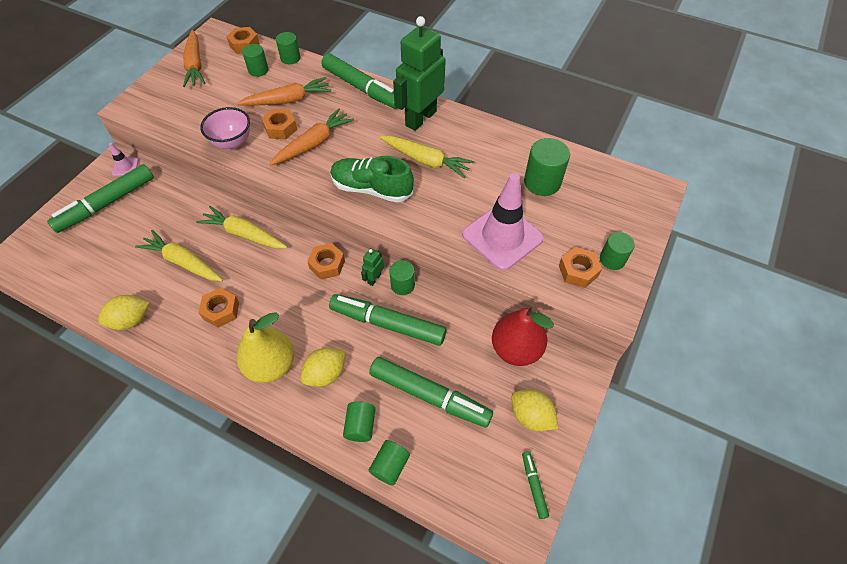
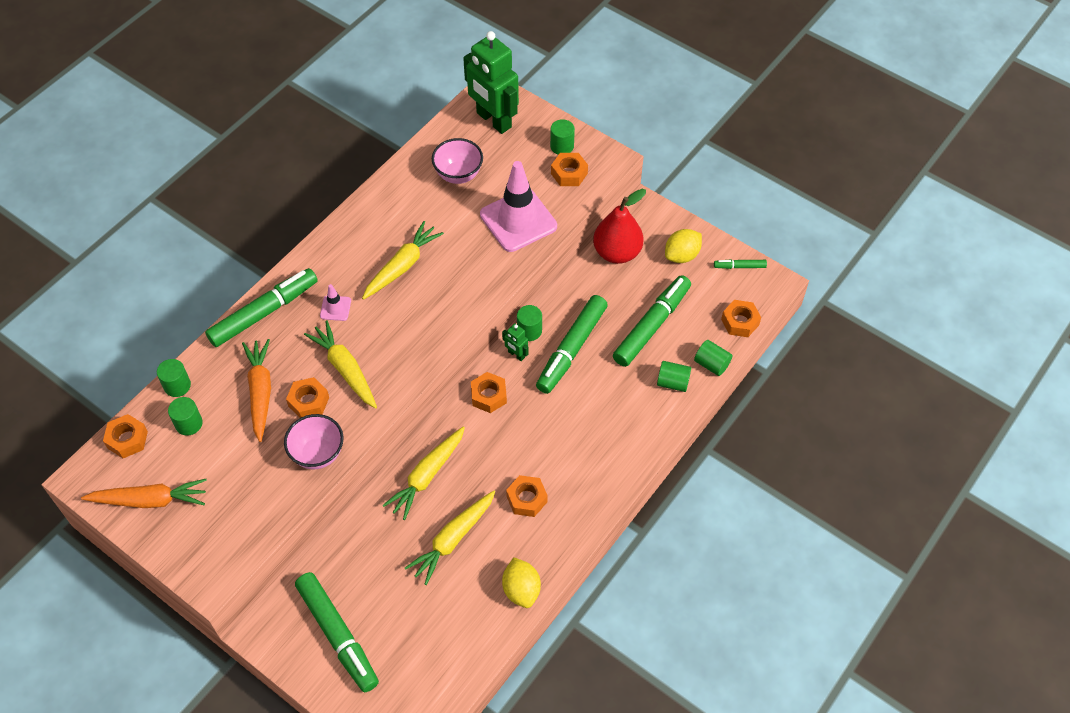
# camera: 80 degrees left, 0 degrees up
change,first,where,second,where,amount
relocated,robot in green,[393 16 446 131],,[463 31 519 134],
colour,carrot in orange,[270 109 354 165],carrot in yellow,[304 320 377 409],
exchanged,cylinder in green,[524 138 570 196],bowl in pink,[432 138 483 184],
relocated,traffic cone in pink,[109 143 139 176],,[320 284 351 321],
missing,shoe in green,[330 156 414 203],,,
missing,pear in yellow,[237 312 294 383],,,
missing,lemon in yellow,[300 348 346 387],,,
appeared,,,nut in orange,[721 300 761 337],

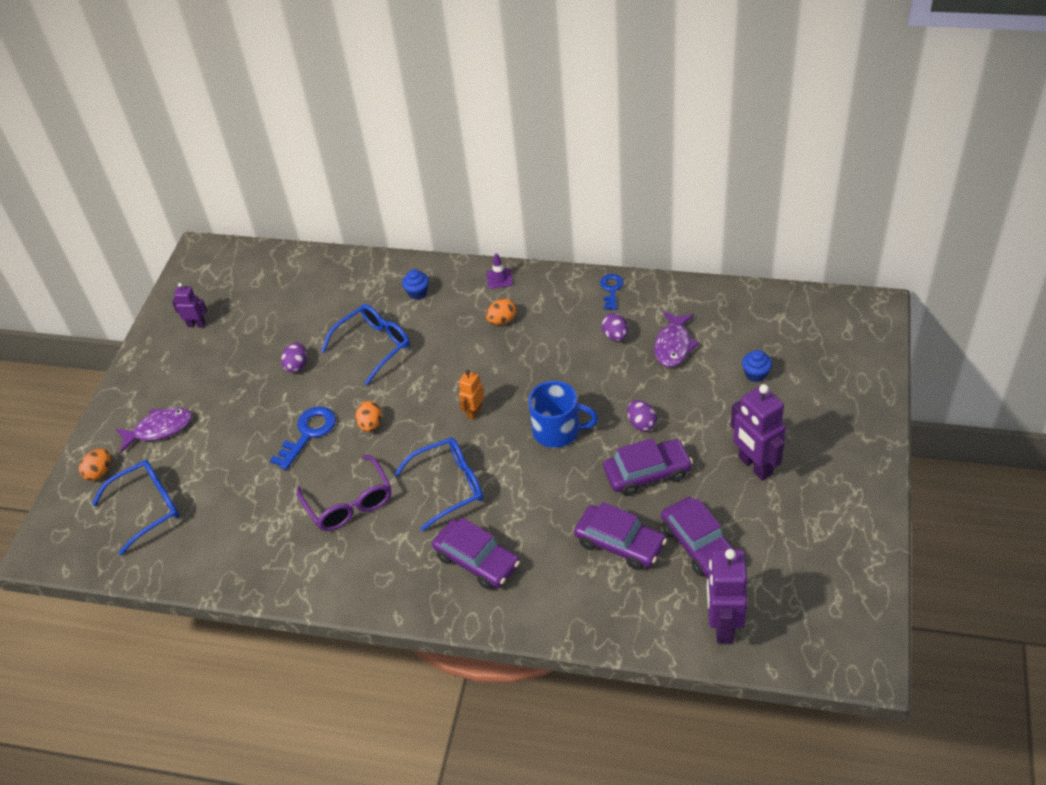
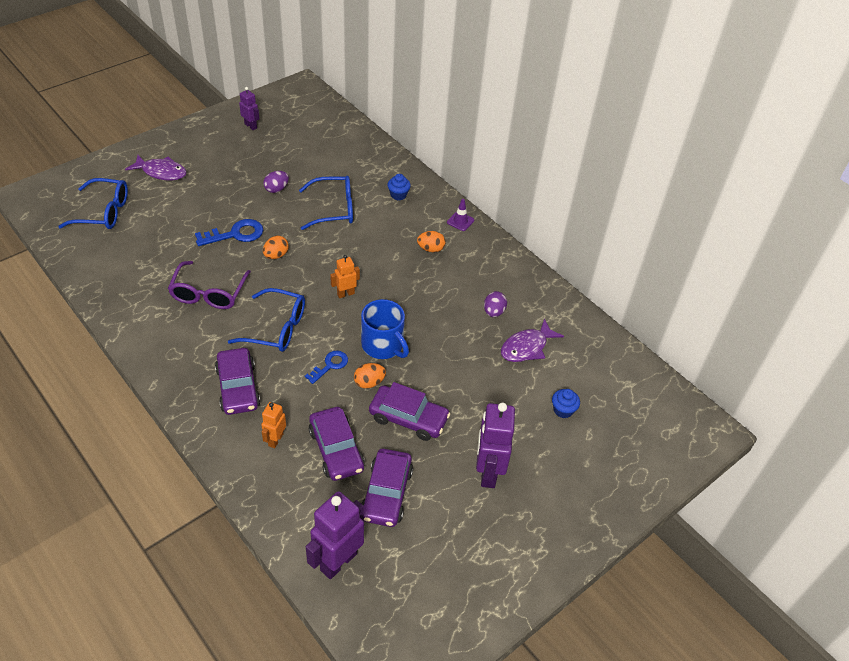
# camera: 30 degrees right, 0 degrees up
change,first,where,second,where,amount
relocated,key in blue,[600 274 623 310],,[305 350 348 384],
missing,egg in purple,[627 400 657 431],,,
relocated,egg in orange,[79 449 111 481],,[354 363 386 389],
appeared,,,robot in orange,[261 402 286 448],

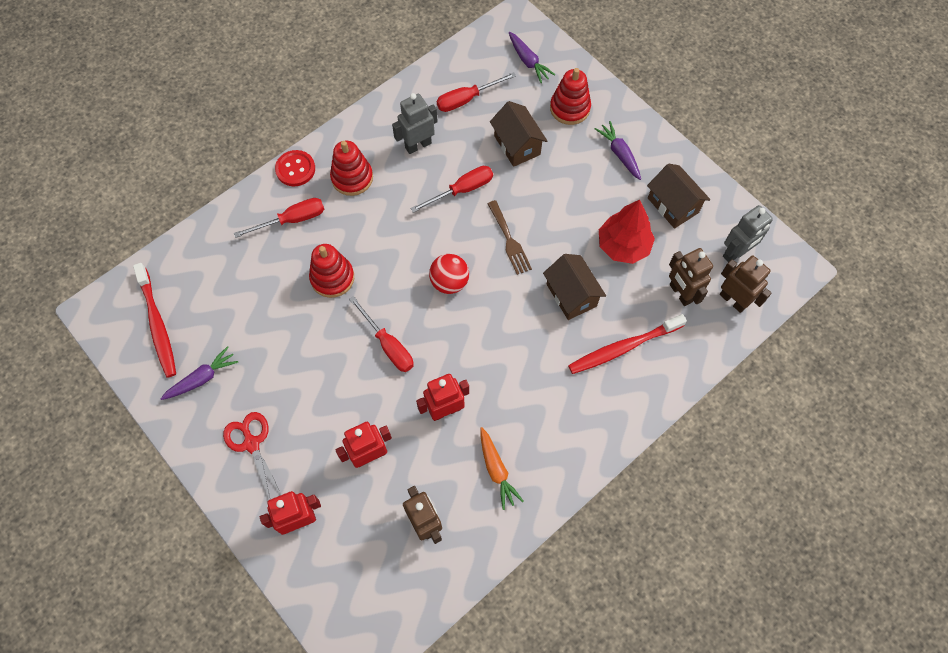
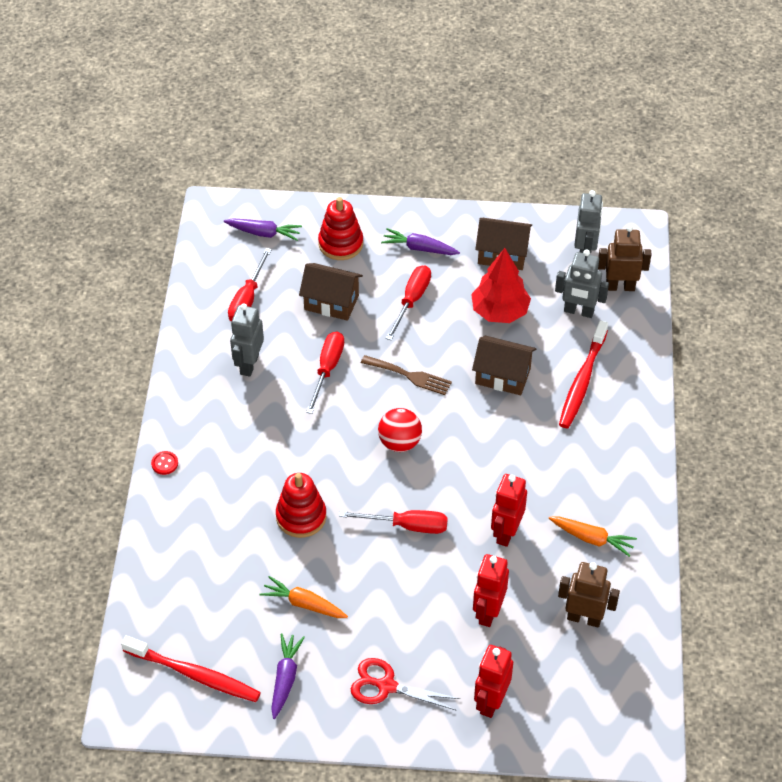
# camera: 45 degrees left, 15 degrees down
change,first,where,second,where,amount
missing,stacking toy in red,[330 141 373 196],,,
size,button in red,[275 150 315 186],,[151 451 178 475],x0.57
relocated,screwdriver in red,[234 198 324 238],,[386 265 431 340],
colour,robot in brown,[669 248 713 306],robot in grey,[555 249 609 318],
appeared,,,carrot in orange,[259 576 348 618],

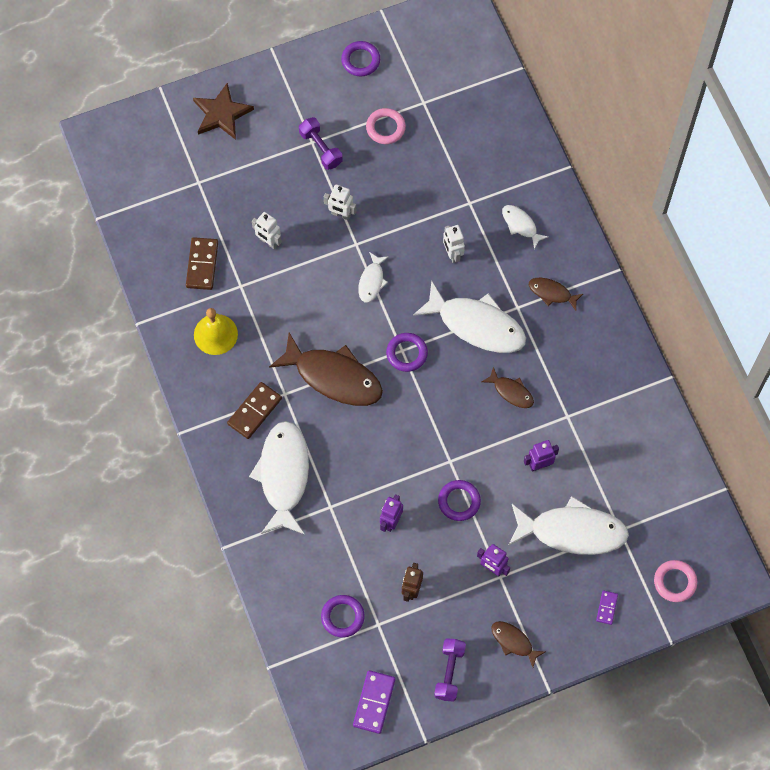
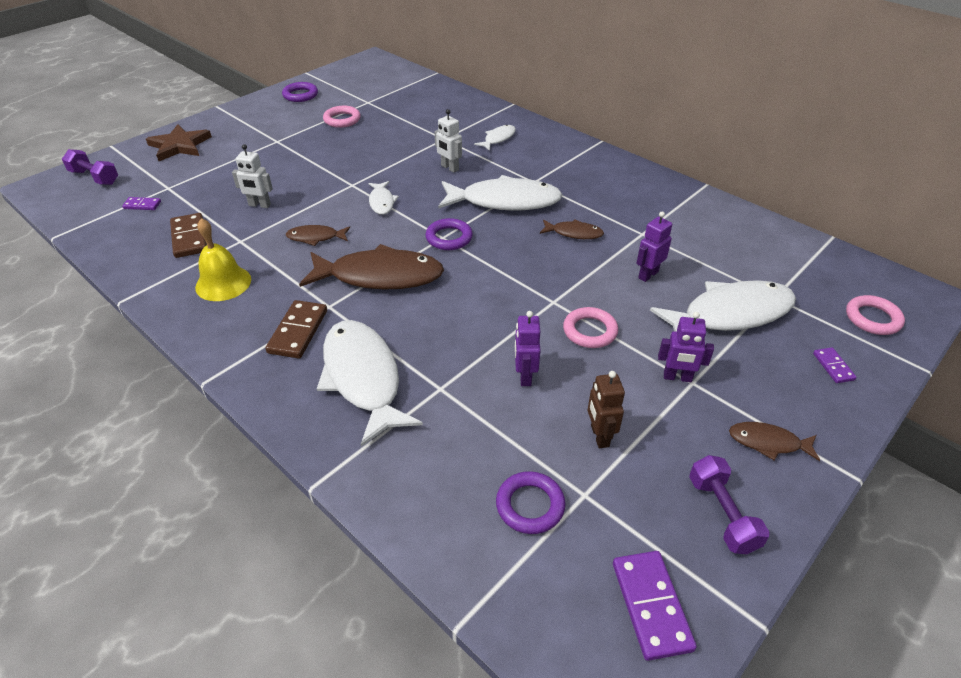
# camera: 25 degrees left, 25 degrees down
change,first,where,second,where,amount
relocated,dumbbell in purple,[299 117 343 170],,[62 149 118 185],
missing,robot in white,[324 184 356 220],,,
spun,fish in white,[502 205 548 249],,[474 125 516 151],105 degrees clockwise
relocated,fish in brown,[529 278 583 310],,[286 225 350 246],
colour,ring in purple,[438 480 481 521],ring in pink,[563 307 618 348],
appeared,,,domino in purple,[122 197 161 210],

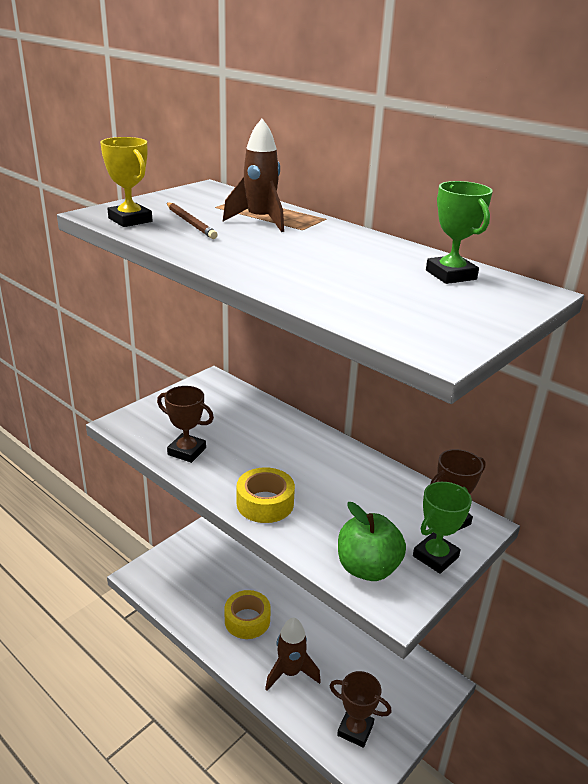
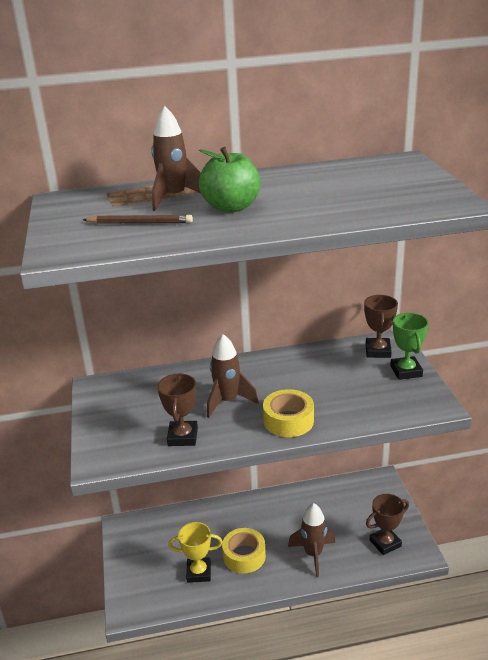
# camera: 50 degrees left, 0 degrees up
change,first,where,second,where,amount
relocated,trophy in yellow,[100 137 152 227],,[169 522 223 583],
missing,trophy in green,[426 181 493 284],,,
spun,trophy in brown,[157 386 214 463],,[157 373 198 446],60 degrees counterclockwise
relocated,apple in green,[338 502 406 581],,[199 147 261 213],
appeared,,,rocket in brown,[207 334 259 418],

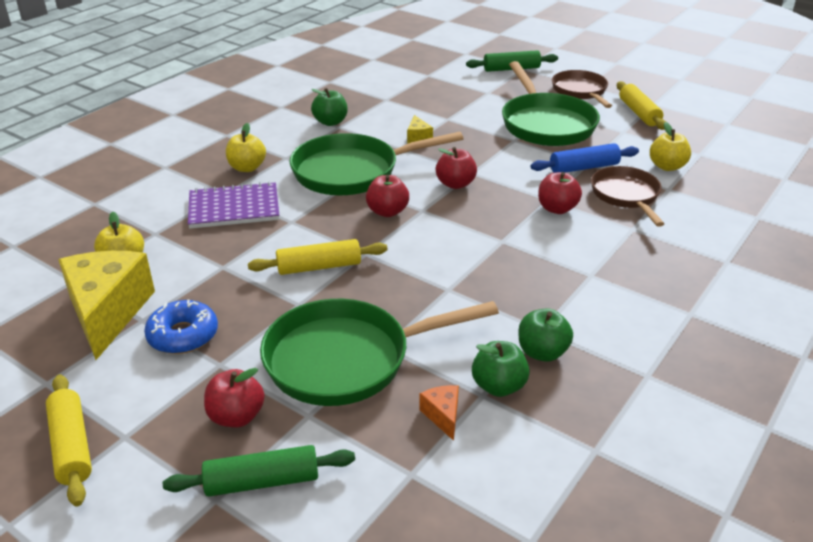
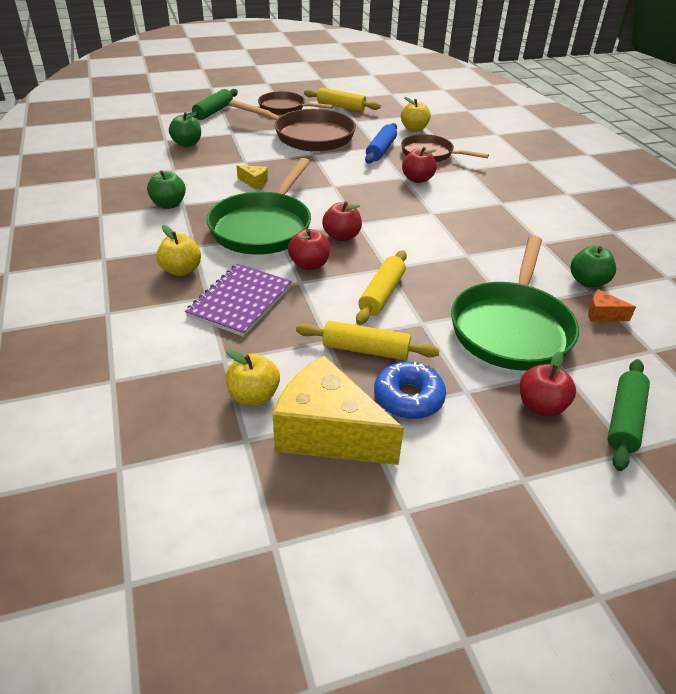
# camera: 55 degrees left, 5 degrees up
change,first,where,second,where,amount
colour,pan in green,[502 61 600 146],pan in brown,[229 100 356 152],
relocated,apple in red,[436 147 477 189],,[288 229 330 270],
relocated,apple in green,[518 308 573 362],,[169 112 201 147],
relocated,rolling pin in yellow,[46 374 92 506],,[296 321 440 360],

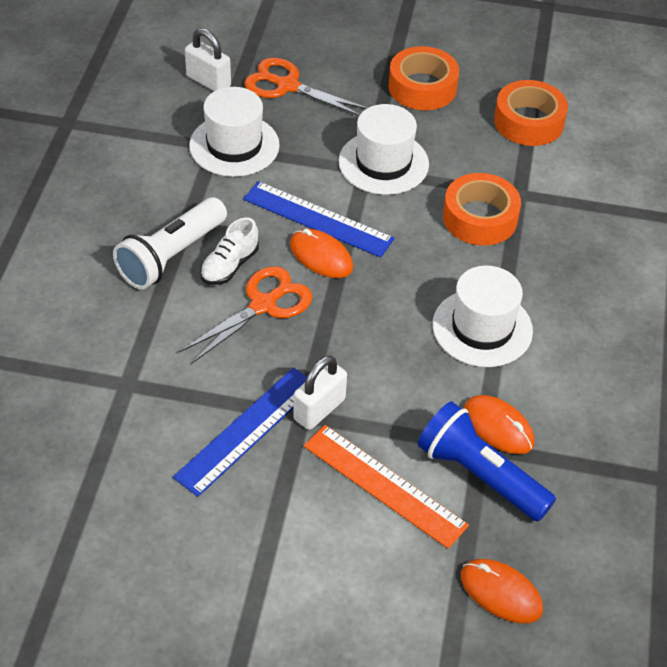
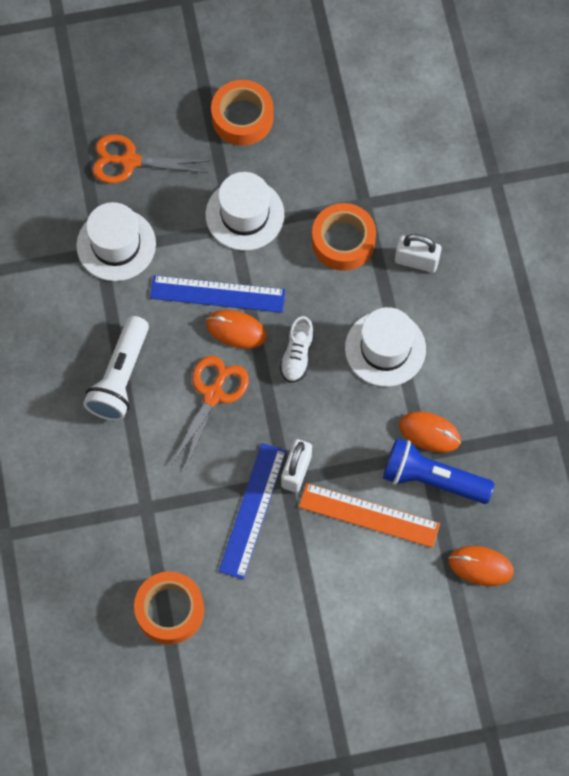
# camera: 20 degrees left, 20 degrees up
change,first,where,second,where,amount
relocated,padlock in white,[185 28 231 91],,[395 234 441 273],
relocated,tape in orange,[494 80 568 146],,[134 572 204 644],
relocated,shoe in white,[200 217 259 285],,[280 316 314 383],

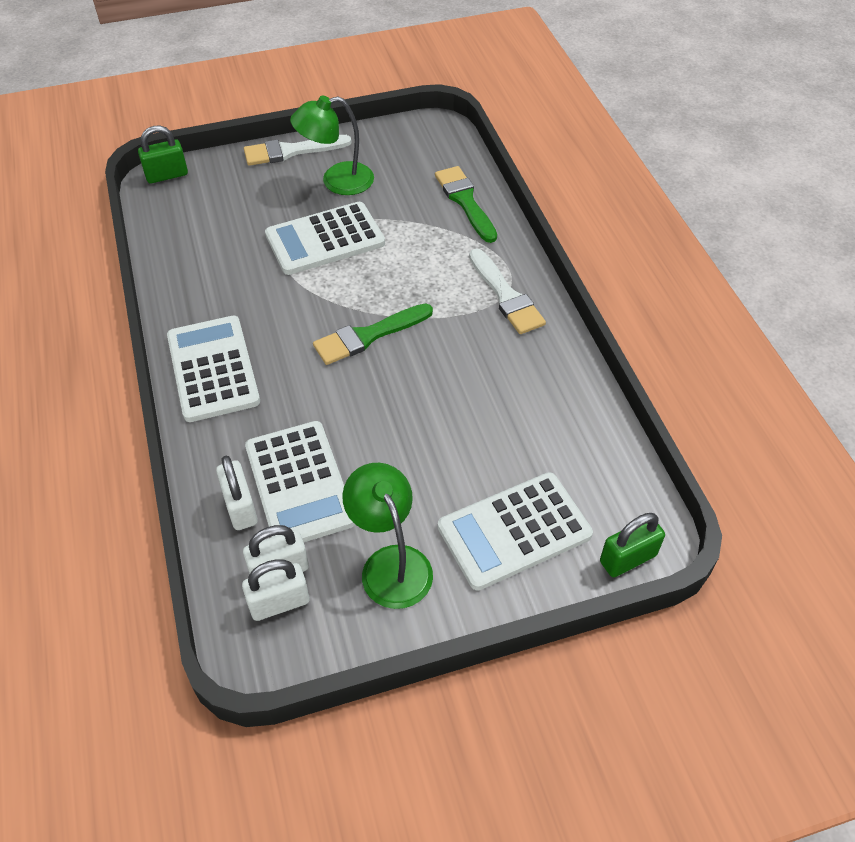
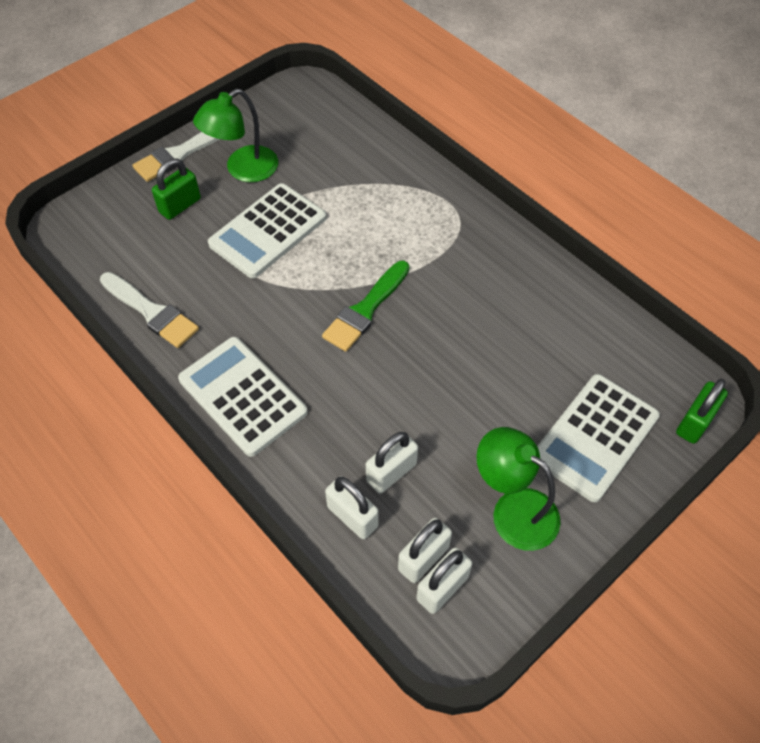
# camera: 25 degrees left, 5 degrees up
change,first,where,second,where,amount
relocated,padlock in green,[138 125 188 183],,[152 158 201 220],
missing,brush in green,[435 166 497 243],,,
relocated,brush in white,[469 249 546 334],,[100 272 199 348],
exchanged,calculator in white,[245 421 355 542],padlock in white,[366 432 418 494],

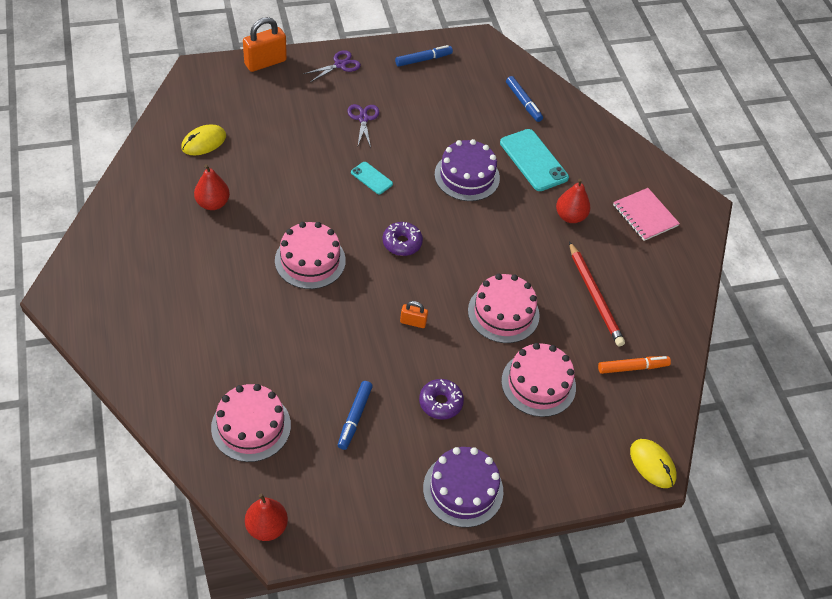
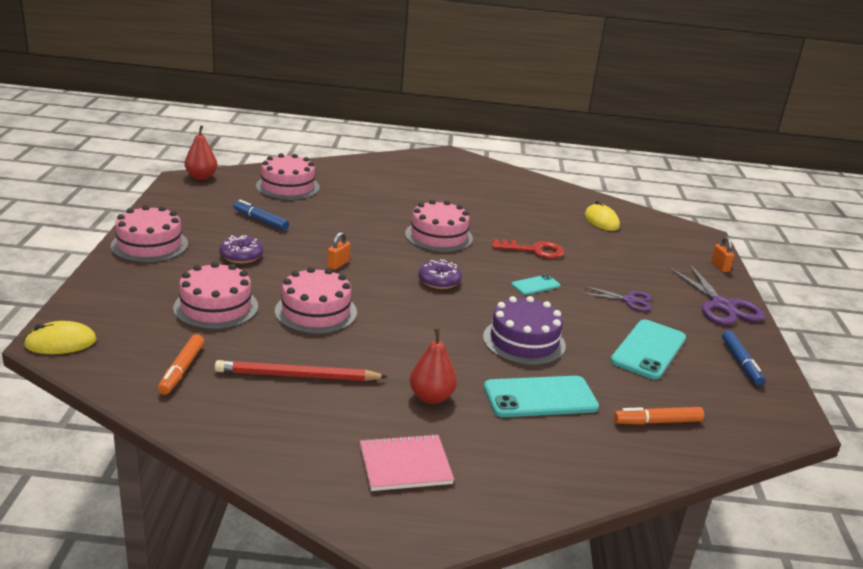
# camera: 110 degrees right, 25 degrees down
change,first,where,second,where,amount
size,padlock in orange,[243 17 287 72],,[711 237 735 272],x0.53
size,scissors in purple,[303 50 361 82],,[668 263 765 325],x1.69
colour,marker in blue,[506 76 543 122],marker in orange,[614 407 704 425],
missing,pear in red,[194 164 230 210],,,
colour,cake in purple,[423 447 503 528],cake in pink,[111 205 188 263],
appeared,,,key in red,[492 239 564 259],
appeared,,,phone in turquoise,[610 319 686 380],

